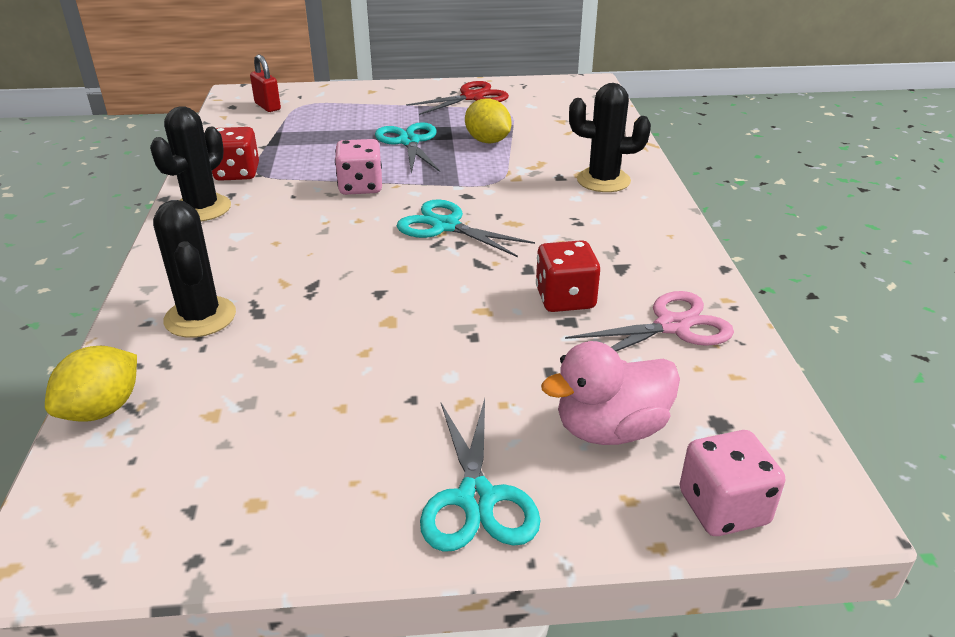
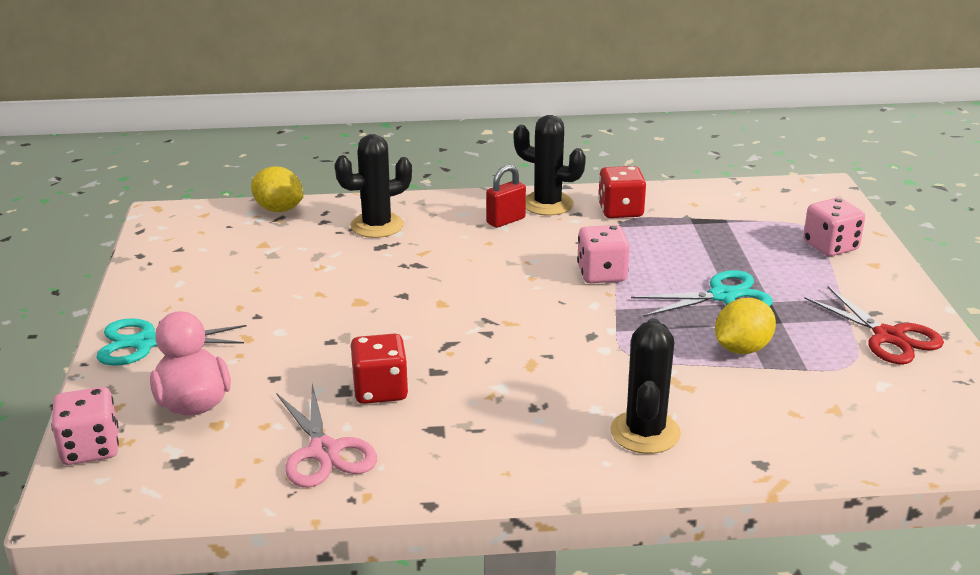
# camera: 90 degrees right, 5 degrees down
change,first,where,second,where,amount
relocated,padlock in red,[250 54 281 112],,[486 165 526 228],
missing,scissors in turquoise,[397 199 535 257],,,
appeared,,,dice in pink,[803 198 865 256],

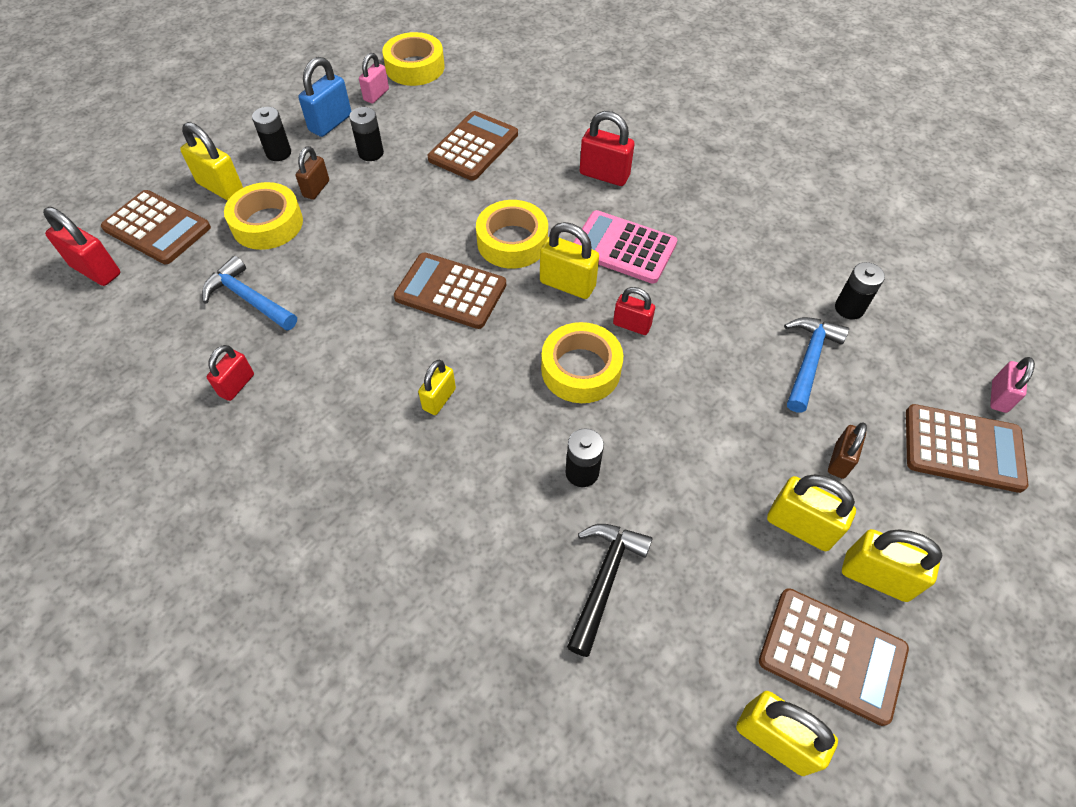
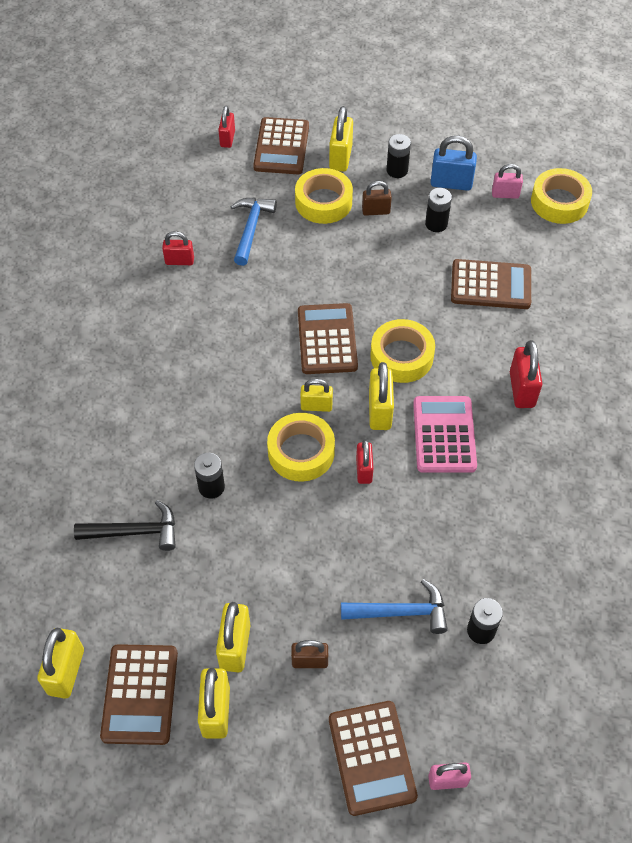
# camera: 65 degrees right, 0 degrees up
change,first,where,second,where,amount
size,padlock in red,[43 207 120 286],,[218 106 235 148],x0.65
relocated,padlock in yellow,[418 360 456 415],,[300 379 333 412],

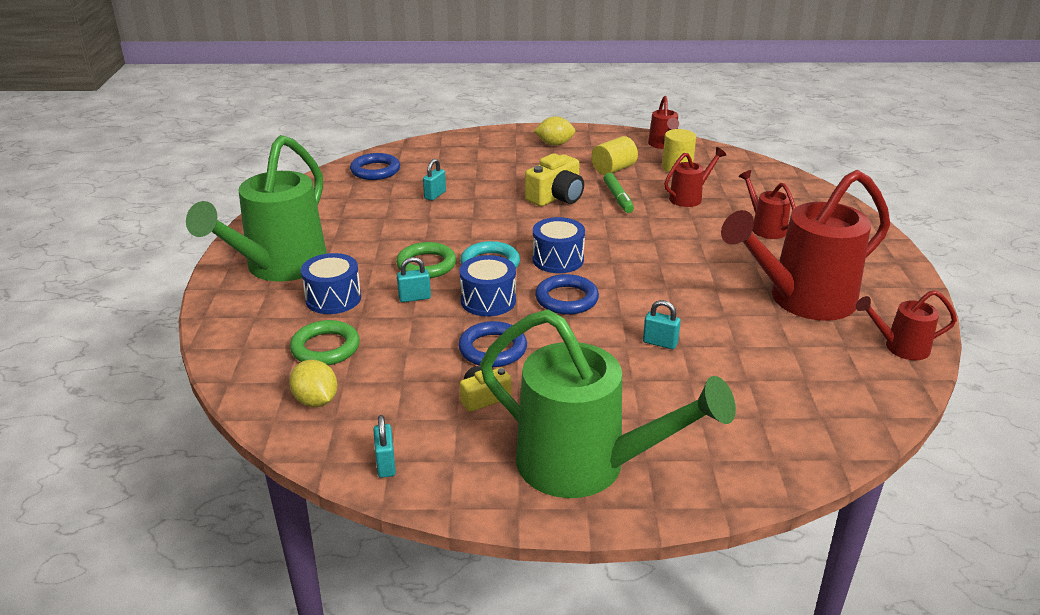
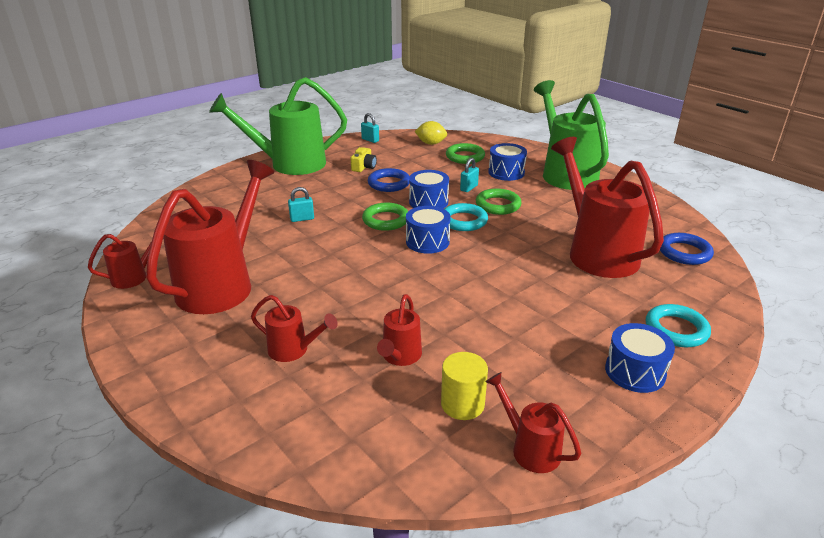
# camera: 140 degrees right, 0 degrees up
change,first,where,second,where,amount
exchanged,lemon in yellow,[534 116 575 146],drum in blue,[605 323 675 393],
missing,cylinder in yellow,[591 136 638 175],,,
missing,camera in yellow,[525 153 584 206],,,
exchanged,padlock in turquoise,[423 159 446 201],watering can in red,[551 137 664 278],
missing,marker in green,[603 173 634 213],,,
colour,ring in blue,[535 274 599 315],ring in green,[362 203 408 231],
appeared,,,ring in turquoise,[646 304 711 347],

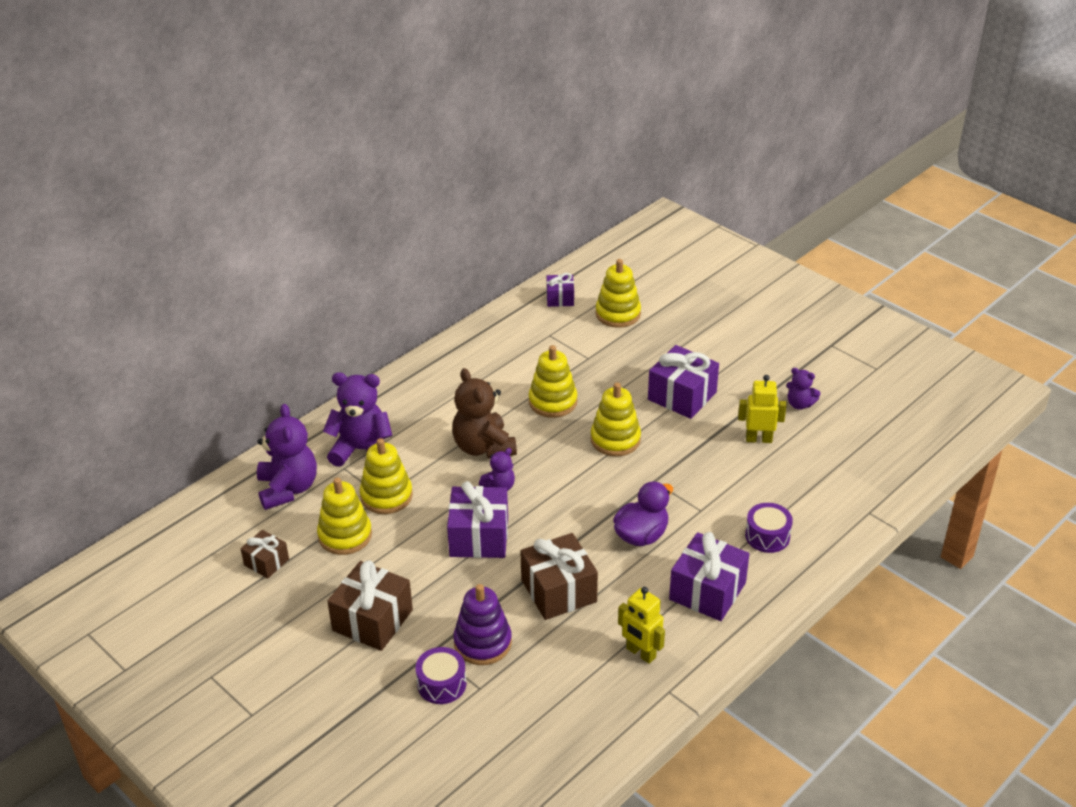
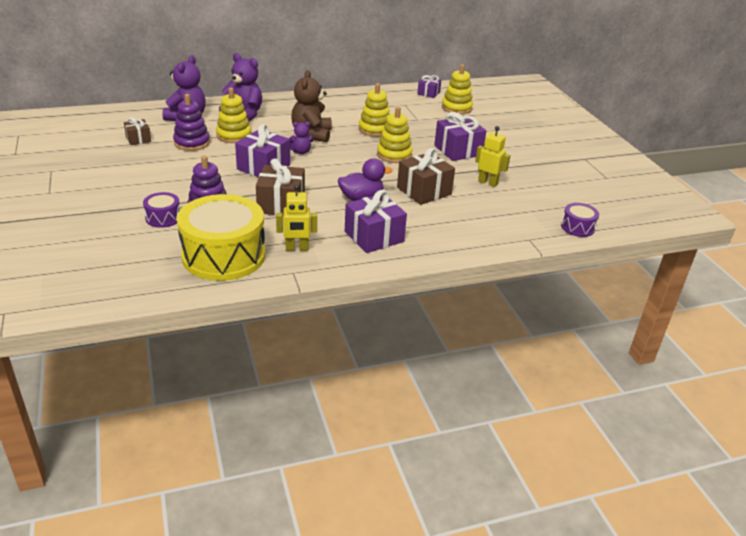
# camera: 25 degrees right, 5 degrees down
change,first,where,second,where,amount
missing,teddy bear in purple,[786 368 821 410],,,
colour,stacking toy in yellow,[317 478 372 555],stacking toy in purple,[173 94 210 151],
relocated,drum in purple,[745 503 793 553],,[561 203 599 237],
relocated,gift in brown,[327 560 413 651],,[397 148 455 205],
spun,robot in yellow,[618 587 665 664],,[276 185 317 251],75 degrees counterclockwise
appeared,,,drum in yellow,[177 194 265 281],

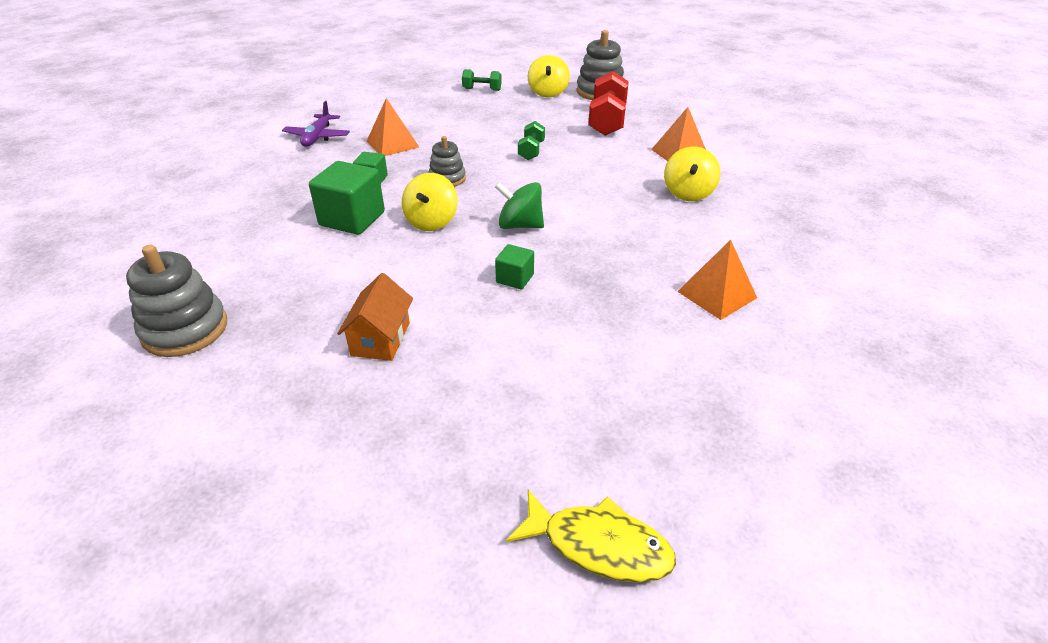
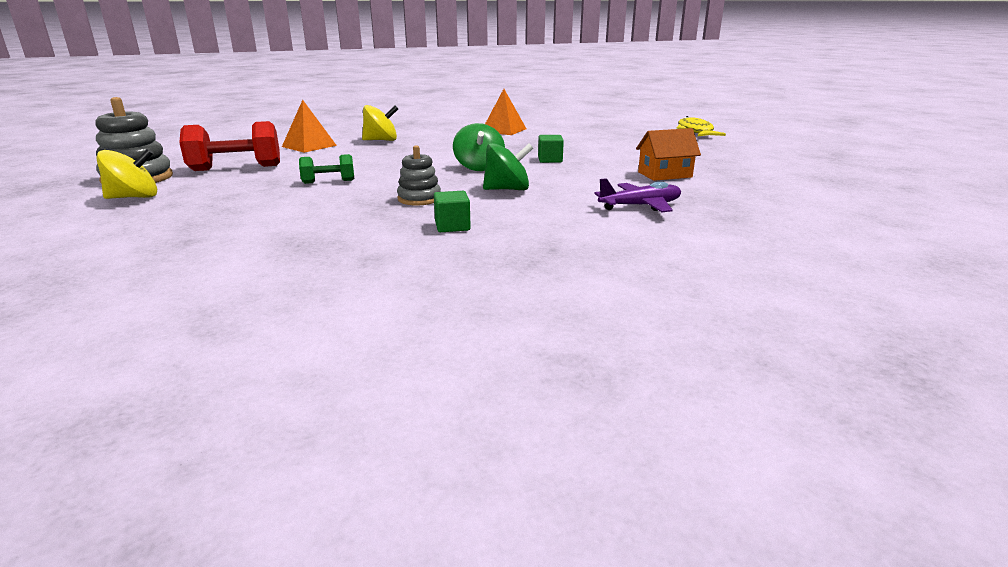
# camera: 115 degrees left, 15 degrees down
change,first,where,second,where,amount
missing,dumbbell in green,[462 69 502 91],,,
missing,pyramid in orange,[367 98 419 156],,,
relocated,plane in purple,[282 101 350 147],,[594 178 681 212],
missing,cube in green,[309 161 385 235],,,
colour,spinning top in yellow,[402 173 458 231],spinning top in green,[483 143 533 190],
missing,stacking toy in grey,[126 245 227 357],,,

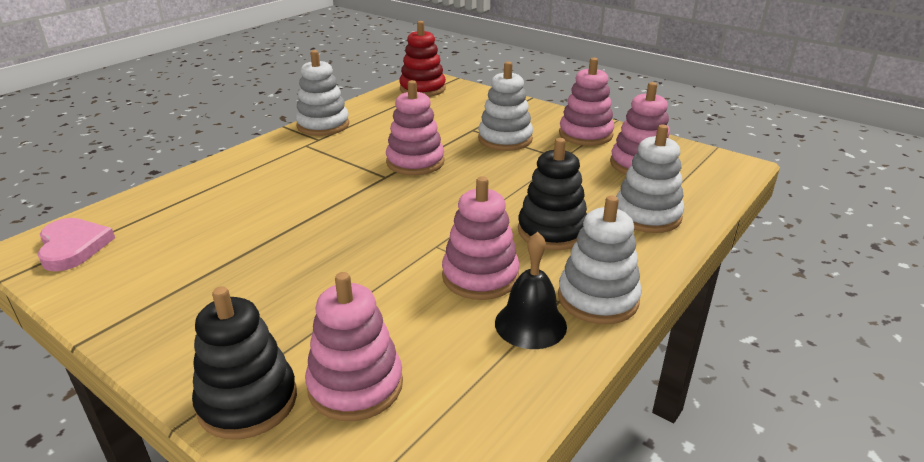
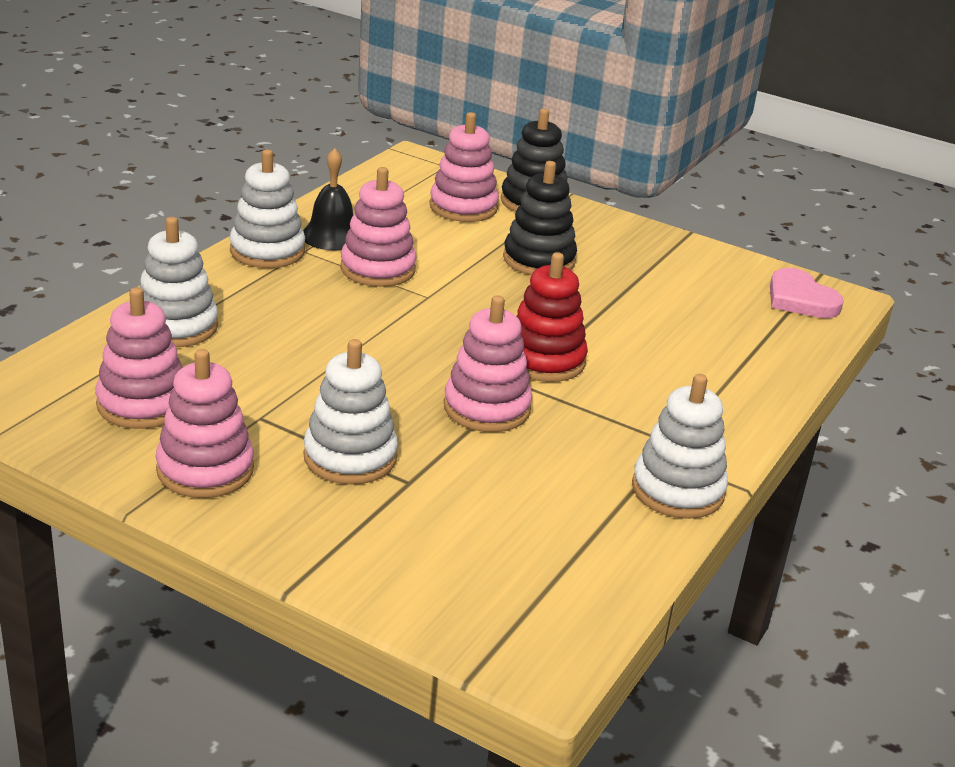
# camera: 170 degrees right, 0 degrees up
change,first,where,second,where,amount
relocated,stacking toy in red,[399 21 446 97],,[516 252 588 382],
relocated,stacking toy in black,[518 138 587 250],,[503 161 577 275],

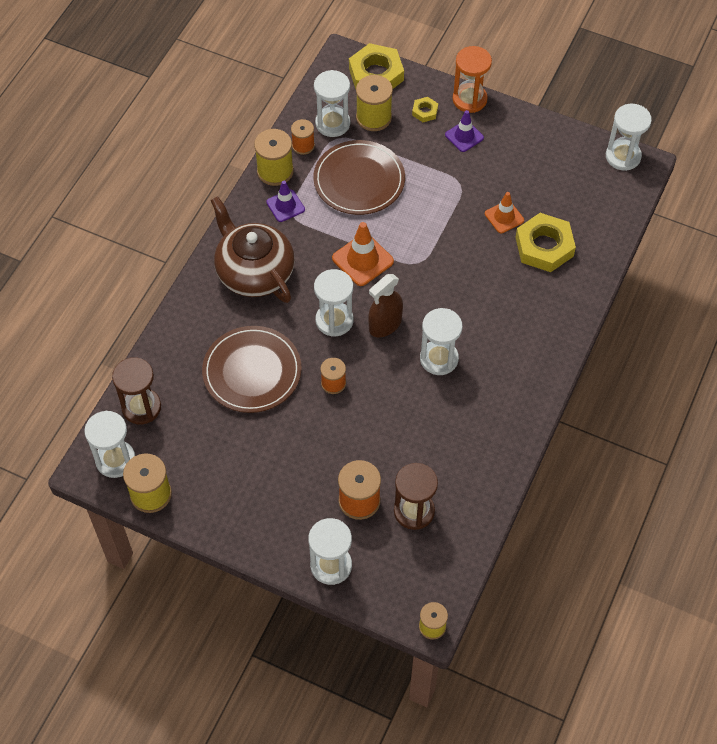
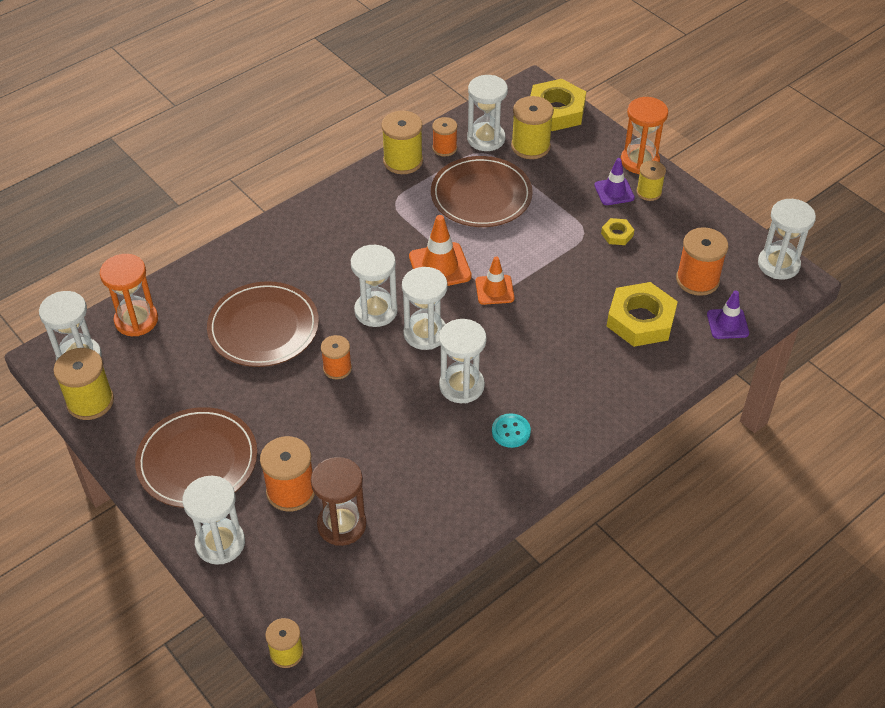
# camera: 25 degrees right, 10 degrees down
change,first,where,second,where,amount
relocated,nut in yellow,[412 97 438 122],,[601 218 634 245],
relocated,traffic cone in purple,[266 181 305 222],,[707 290 749 339],
relocated,traffic cone in orange,[485 192 524 233],,[475 256 515 305],
missing,teapot in brown,[211 196 295 303],,,
exchanged,spray bottle in brown,[368 274 403 337],hourglass in white,[402 267 447 350],
colour,hourglass in brown,[112 357 161 424],hourglass in orange,[100 254 158 336],
appeared,,,spool in yellow,[636 161 666 201],
appeared,,,spool in orange,[676 227 728 296],
appeared,,,plate in brown,[135 407 257 508],
appeared,,,button in turquoise,[492 413 531 448],

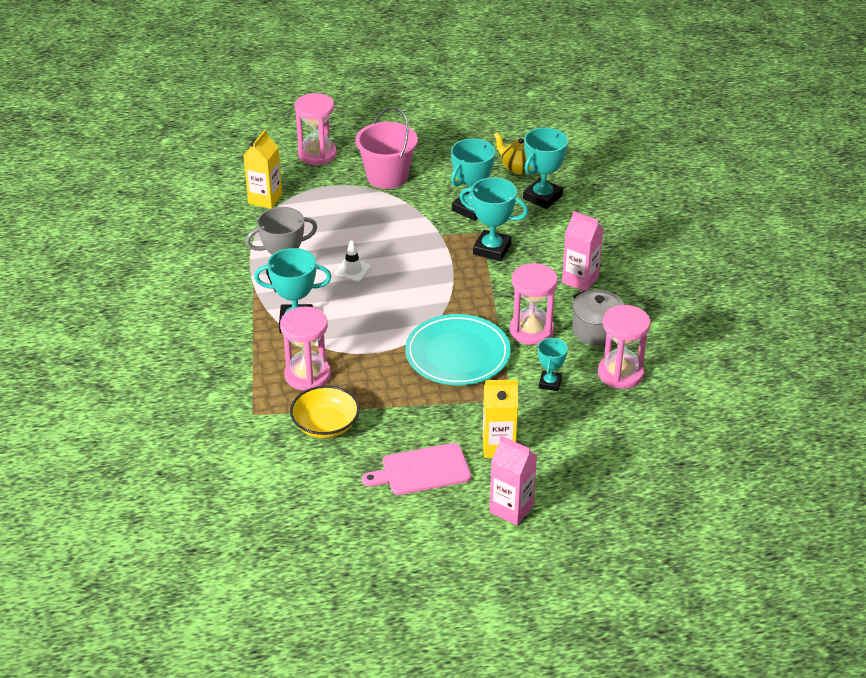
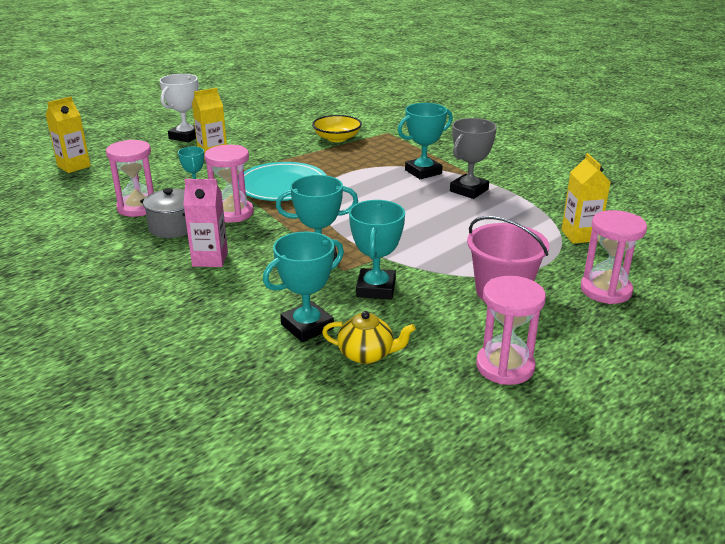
# camera: 150 degrees right, 10 degrees down
change,first,where,second,where,amount
spun,trophy in turquoise,[523 127 568 209],,[263 232 344 342],45 degrees clockwise
missing,traffic cone in white,[334 241 371 282],,,
relocated,hourglass in pink,[280 306 331 391],,[476 276 546 385],
exchanged,carton in pink,[490 436 537 525],trophy in white,[159 74 199 143],
missing,cutting board in pink,[362 443 471 495],,,
appeared,,,carton in yellow,[46 97 91 173],

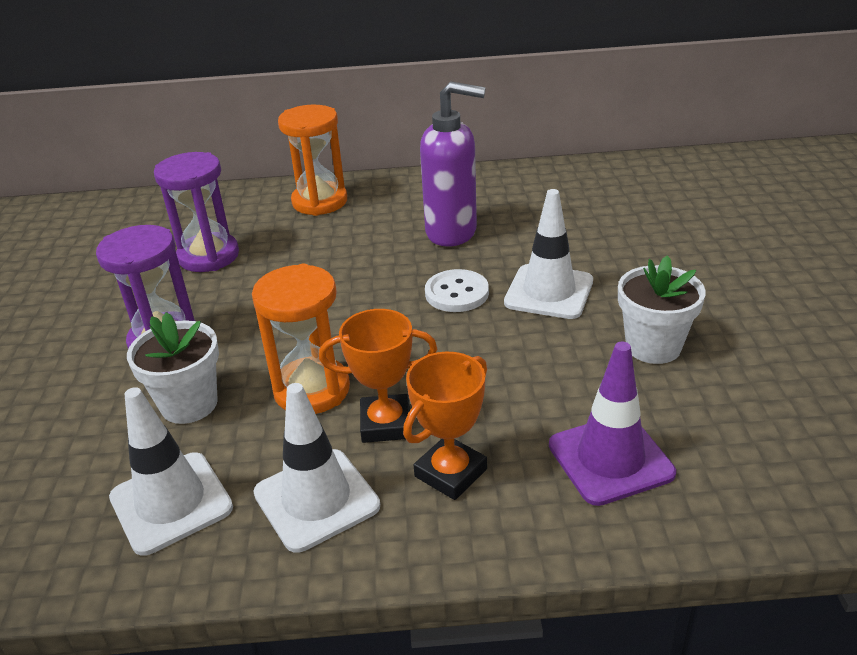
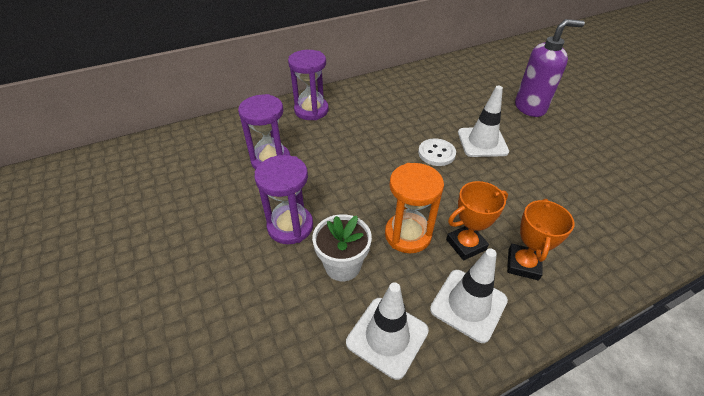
# camera: 25 degrees left, 10 degrees up
change,first,where,second,where,amount
relocated,soap dispenser in purple,[420 81 486 247],,[515 19 585 117],
colour,hourglass in orange,[278 105 347 216],hourglass in purple,[288 50 329 120],
missing,flower pot in white,[618 256 706 364],,,
missing,traffic cone in purple,[549 342 676 506],,,

